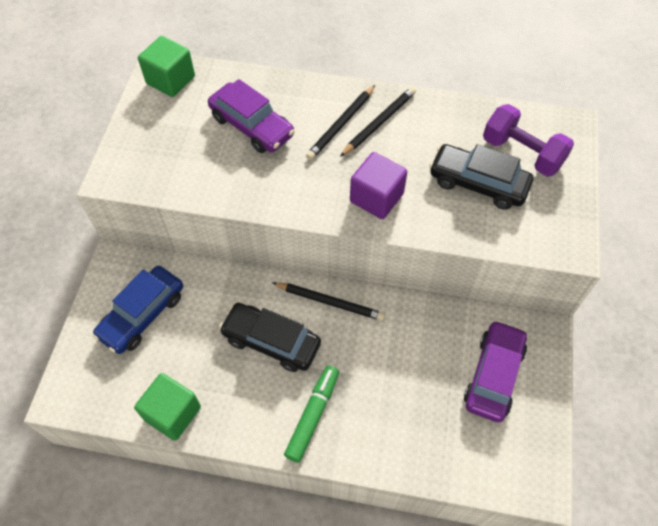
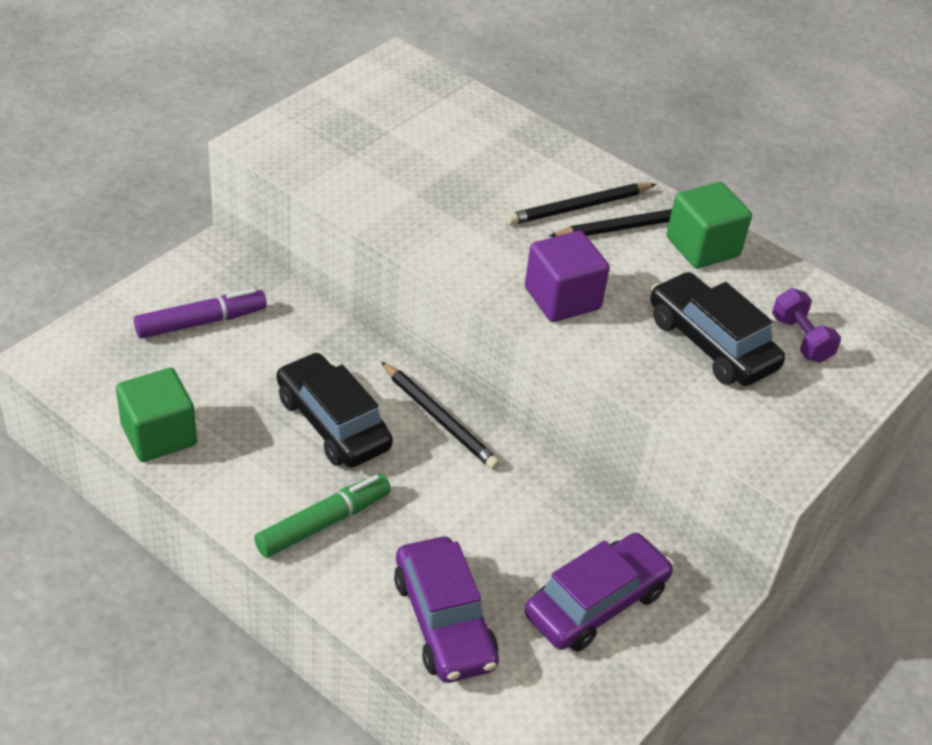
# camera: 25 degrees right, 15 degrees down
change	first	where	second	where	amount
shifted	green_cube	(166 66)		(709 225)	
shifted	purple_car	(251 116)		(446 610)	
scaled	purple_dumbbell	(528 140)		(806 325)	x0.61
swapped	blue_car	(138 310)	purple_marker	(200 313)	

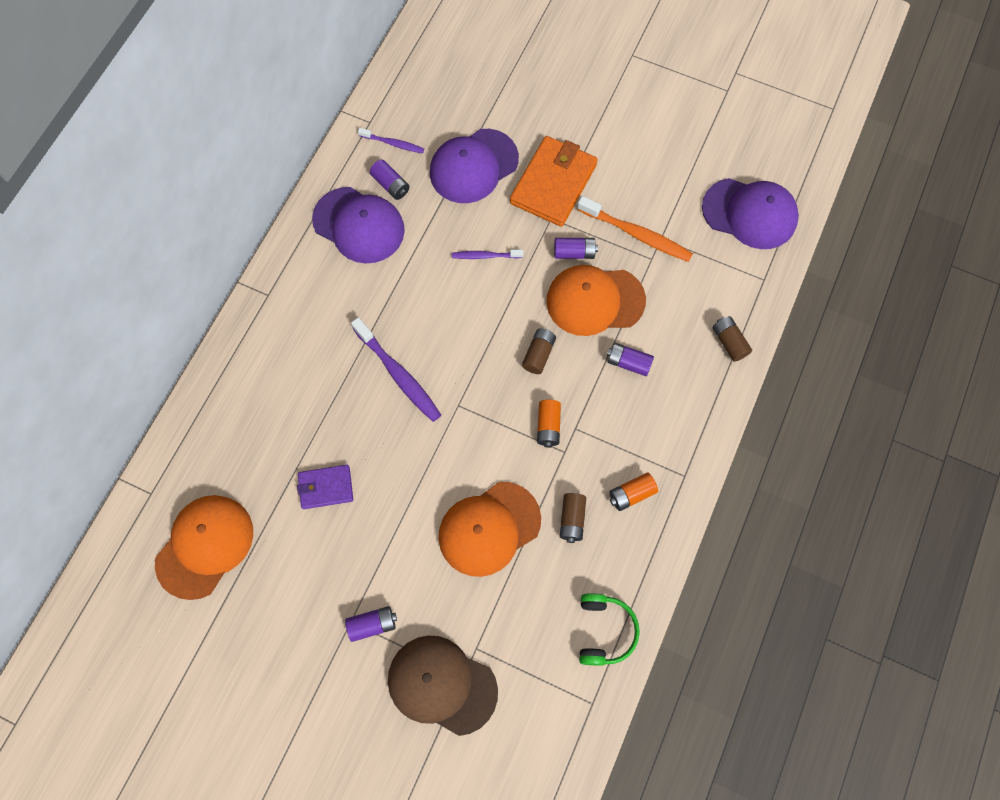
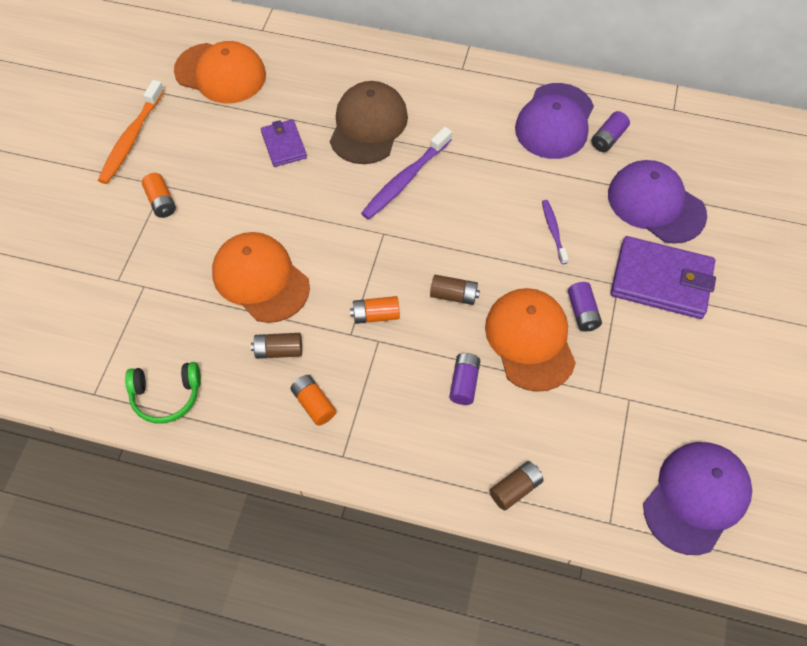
# camera: 80 degrees right, 10 degrees down
change	first	where	second	where	amount
gone	purple_toothbrush	(391 140)			
repainted	orange_wallet	(554 181)	purple_wallet	(663 277)	
rotated	purple_cap	(750 213)		(697 498)	150 degrees counterclockwise
shifted	orange_toothbrush	(635 229)		(131 132)	
repainted	purple_battery	(371 624)	orange_battery	(159 195)	
shifted	brown_cap	(443 686)		(369 122)	

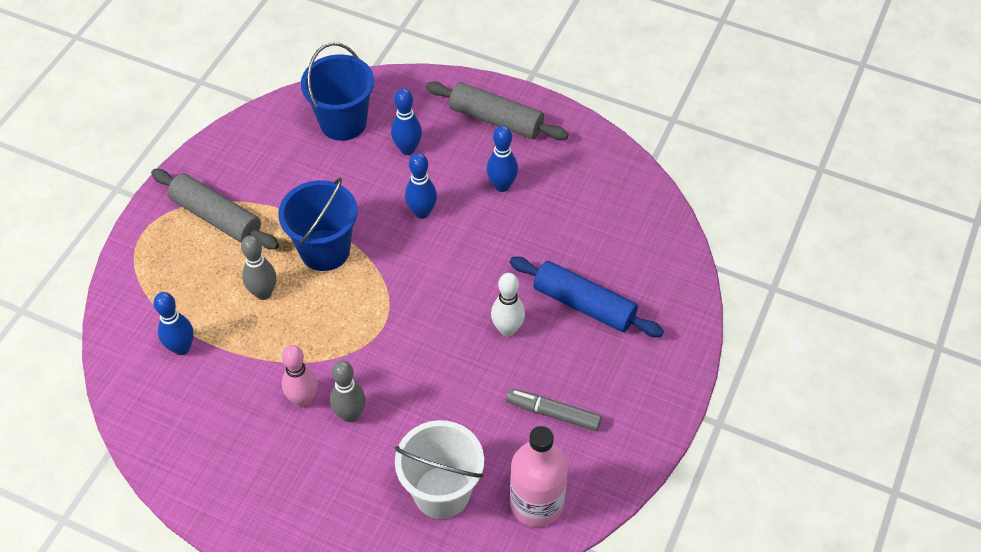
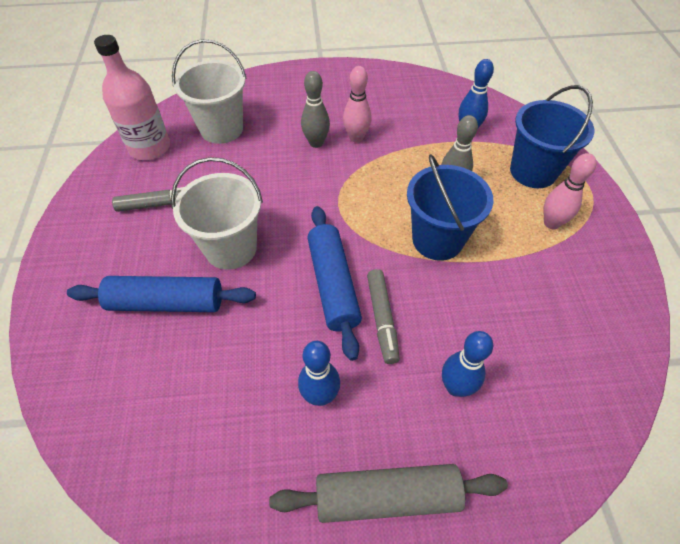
# camera: 150 degrees right, 0 degrees up
change	first	where	second	where	amount
shifted	blue_bucket	(337 92)		(552 136)	
swapped	blue_bowling_pin	(421 186)	grey_marker	(383 316)	
swapped	grey_rolling_pin	(215 209)	pink_bowling_pin	(570 191)	
swapped	white_bowling_pin	(508 304)	white_bucket	(217 213)	
new			blue_rolling_pin	(334 283)	

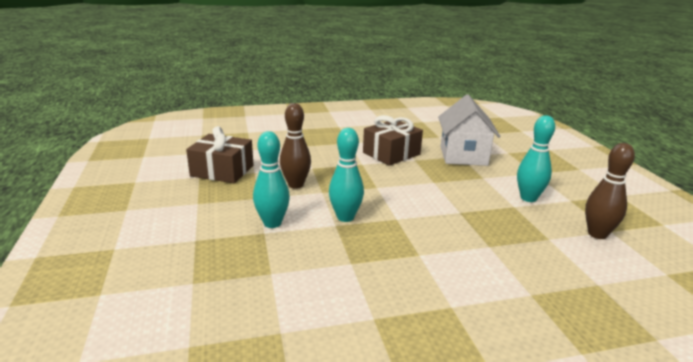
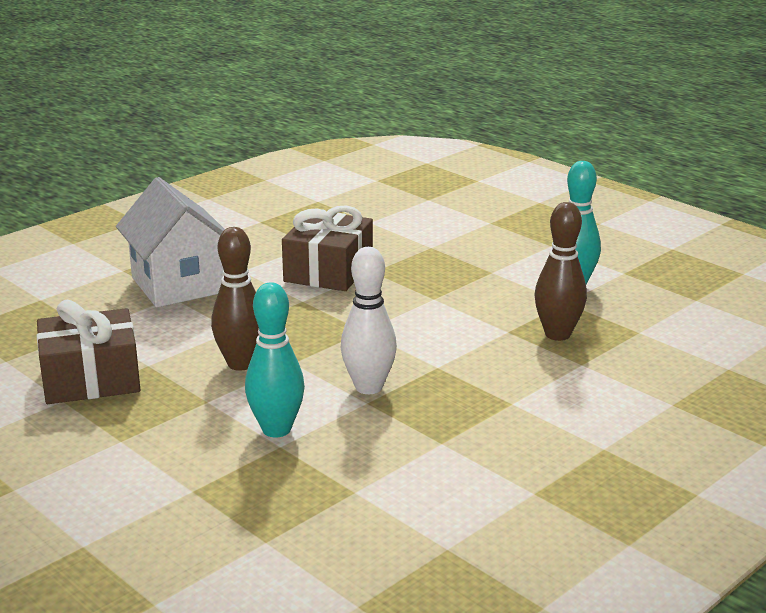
# camera: 30 degrees left, 0 degrees up
change	first	where	second	where	amount
shifted	white_house	(469 130)		(170 242)	
repainted	turquoise_bowling_pin	(346 175)	white_bowling_pin	(369 320)	
shifted	brown_bowling_pin	(610 191)		(560 271)	

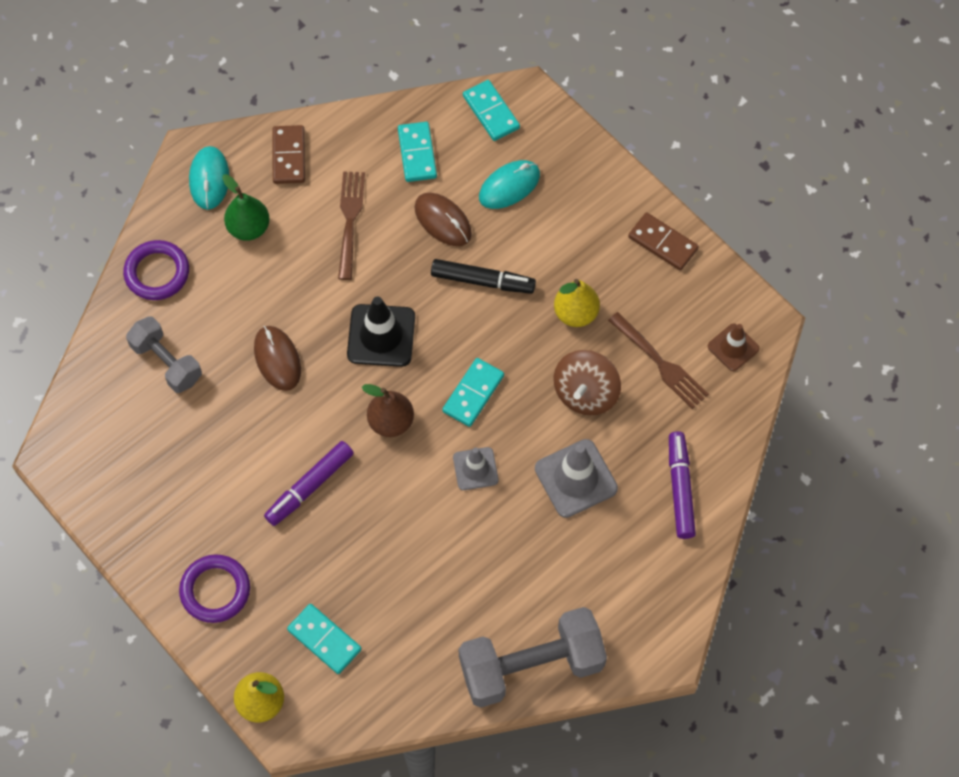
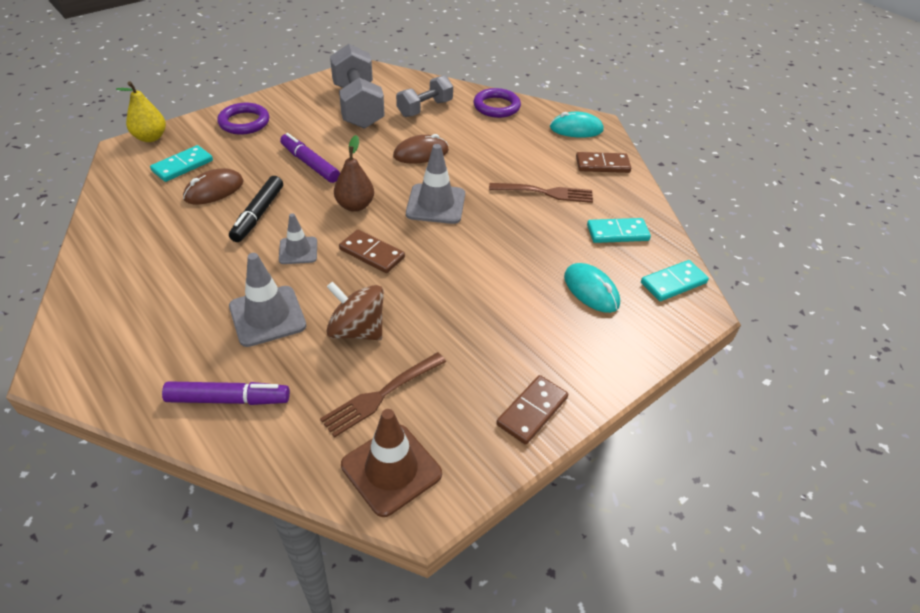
# camera: 90 degrees right, 20 degrees down
change	first	where	second	where	amount
gone	green_pear	(246 207)			
shifted	brown_mouse	(443 219)		(213 186)	
shifted	black_marker	(483 276)		(256 209)	
gone	yellow_pear	(577 303)			
repainted	black_traffic_cone	(381 332)	grey_traffic_cone	(435 184)	
scaled	brown_traffic_cone	(734 347)		(391 463)	x1.62
repainted	turquoise_domino	(473 392)	brown_domino	(372 251)	
shifted	grey_dumbbell	(533 657)		(357 86)	

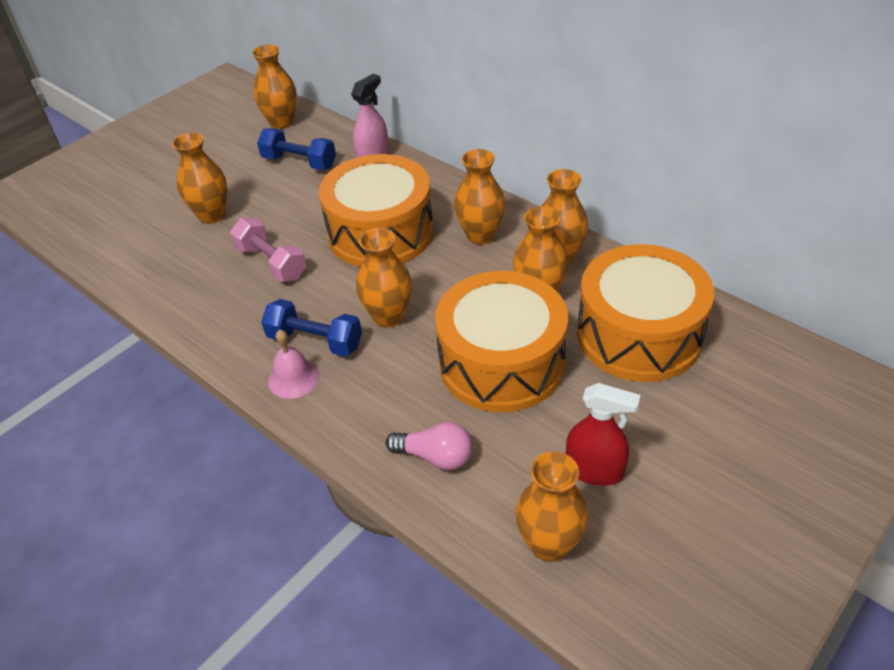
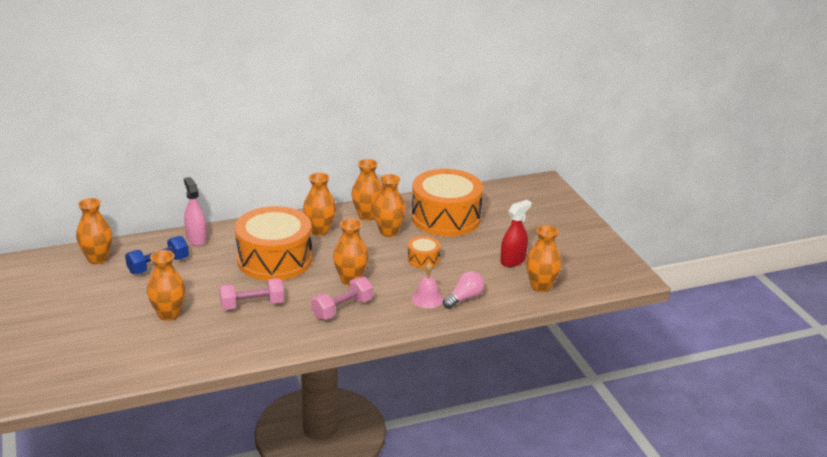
# camera: 65 degrees left, 15 degrees down
change	first	where	second	where	amount
scaled	orange_drum	(501 341)		(423 252)	x0.44
repainted	blue_dumbbell	(311 327)	pink_dumbbell	(342 298)	
shifted	pink_bell	(293 364)		(427 285)	

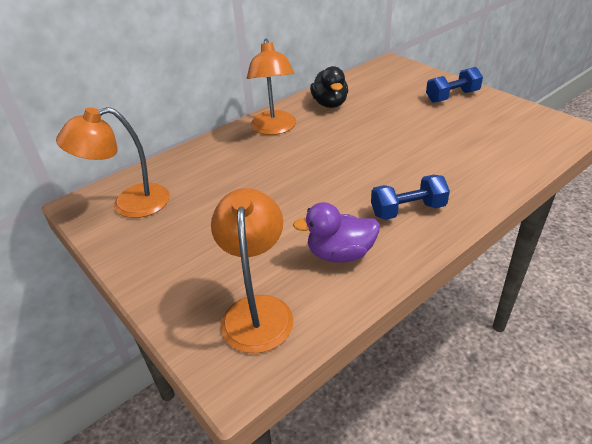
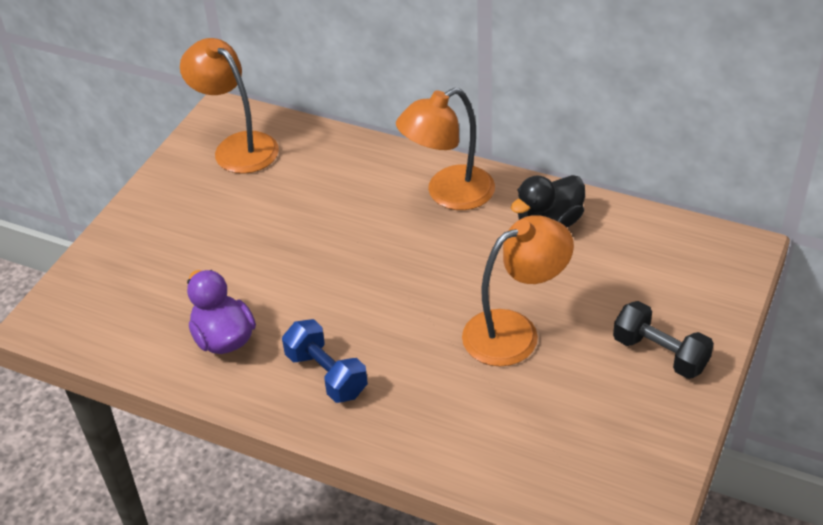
# camera: 65 degrees right, 5 degrees up
change	first	where	second	where	amount
repainted	blue_dumbbell	(454 85)	black_dumbbell	(663 340)	
shifted	orange_lamp	(252 270)		(518 290)	

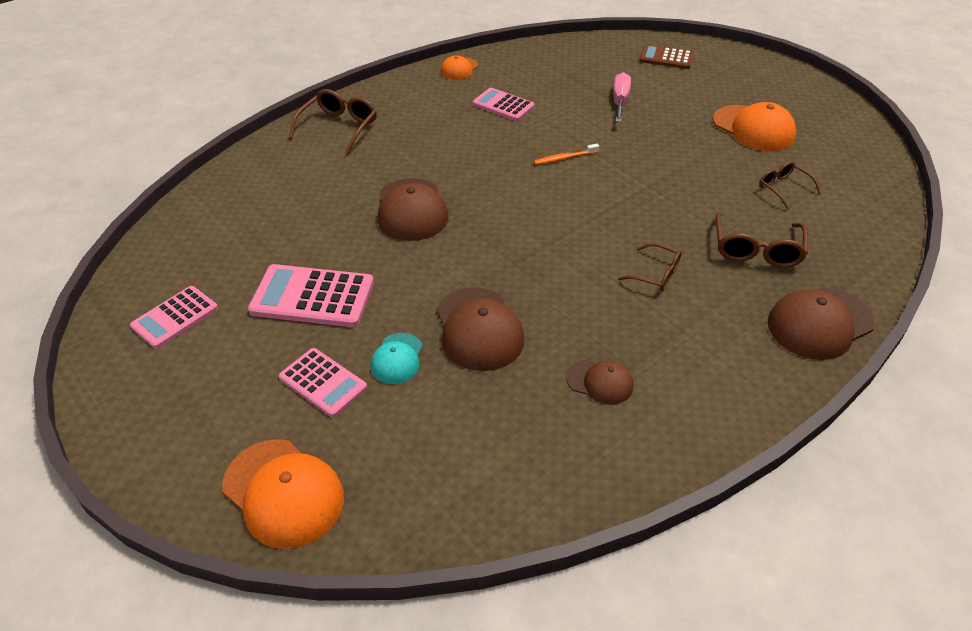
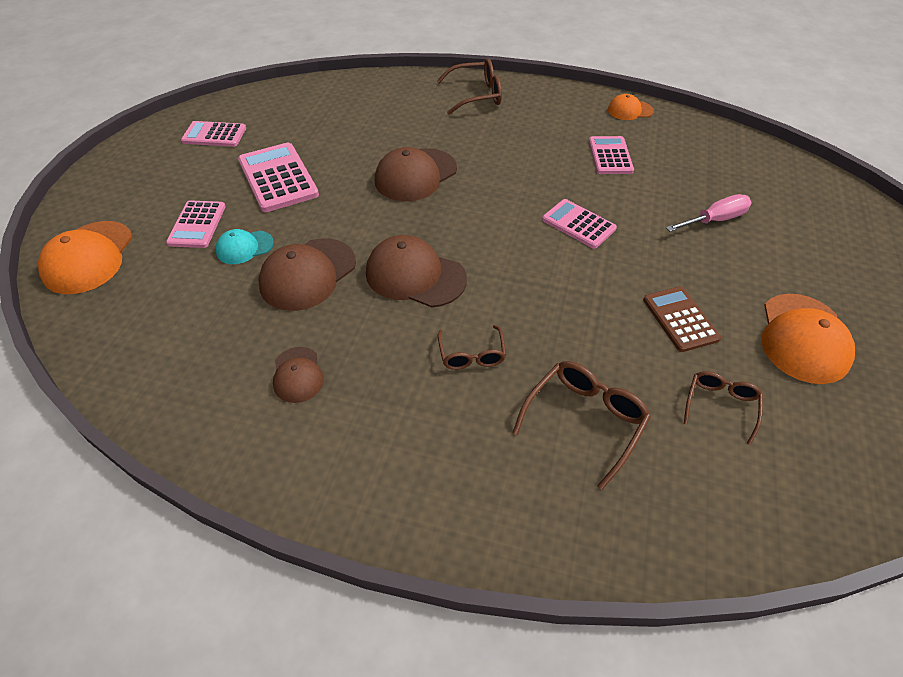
# camera: 55 degrees right, 5 degrees up
change	first	where	second	where	amount
shifted	brown_calculator	(666 57)		(682 319)	
swapped	orange_toothbrush	(566 154)	pink_calculator	(579 224)	
rotated	brown_glasses	(762 240)		(581 425)	150 degrees clockwise
shifted	brown_cap	(821 324)		(416 271)	

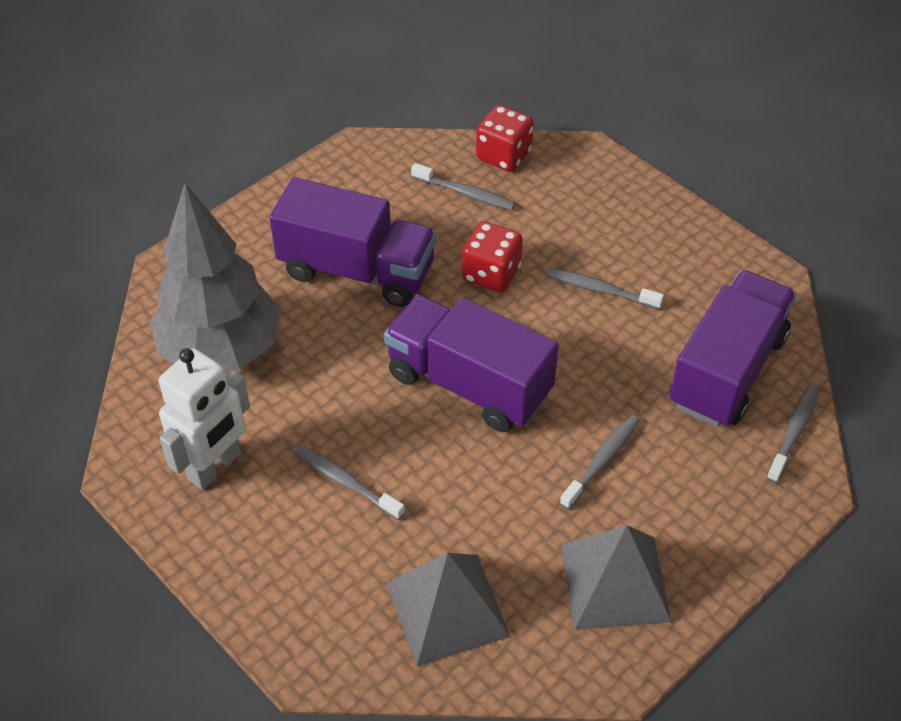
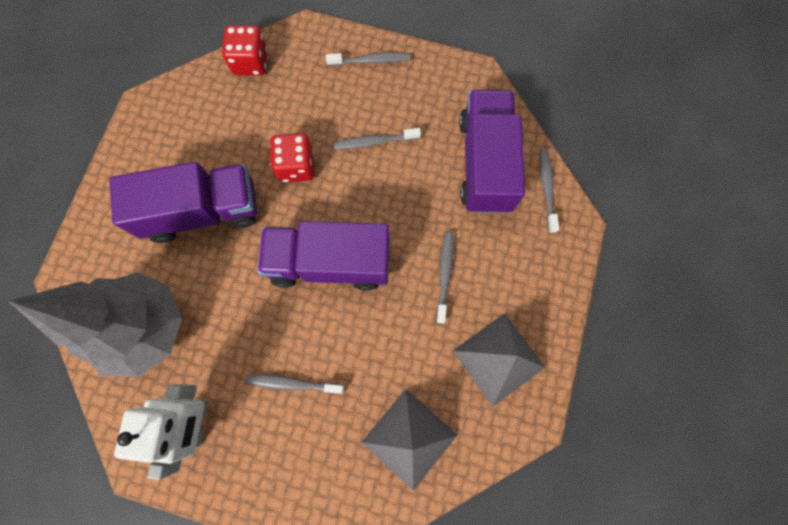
# camera: 30 degrees left, 25 degrees up
change	first	where	second	where	amount
shifted	grey_toothbrush	(463 187)		(368 59)	

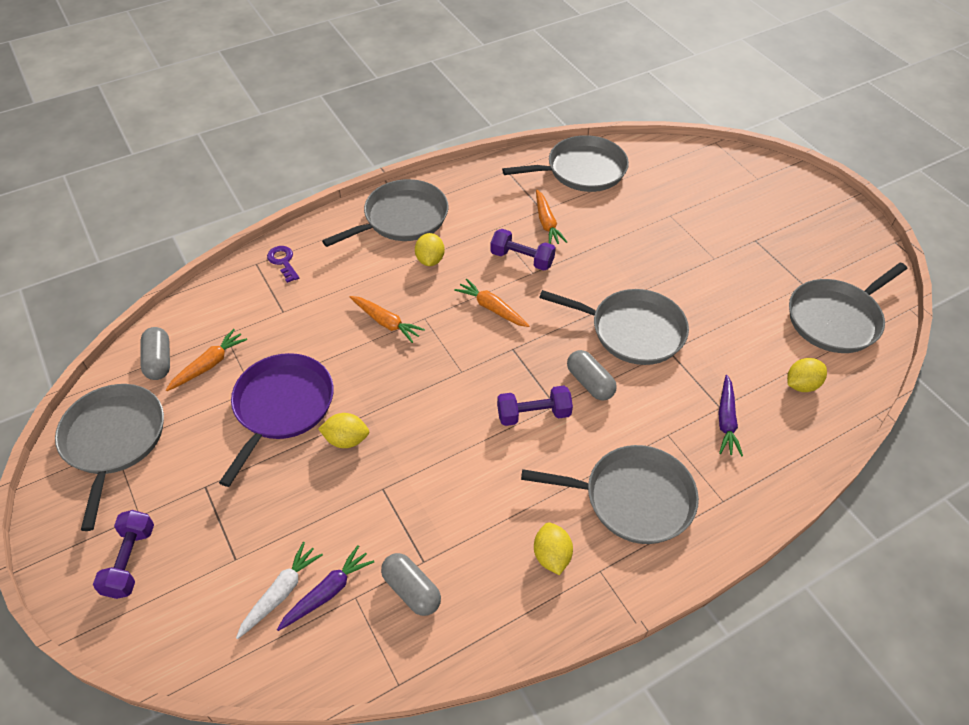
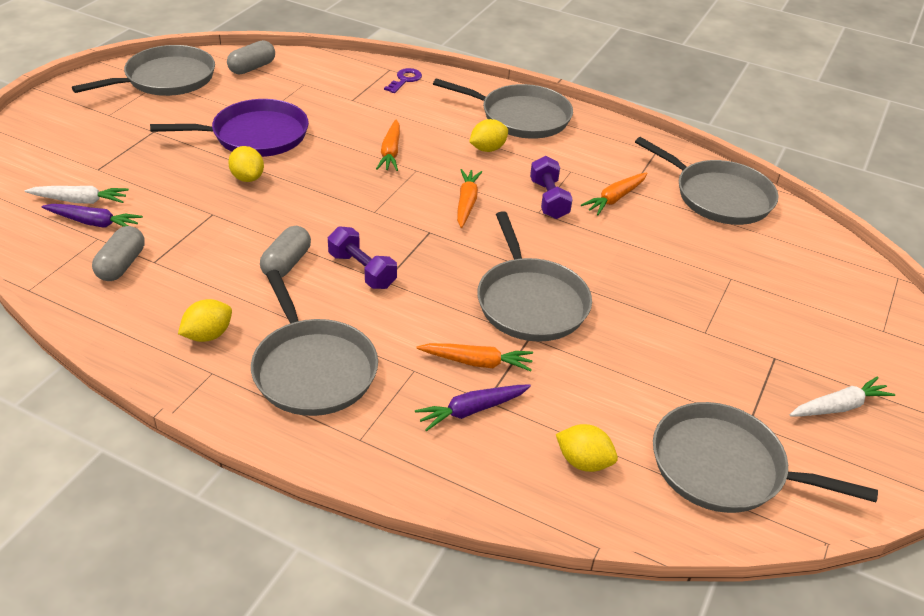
# camera: 55 degrees right, 10 degrees down
change	first	where	second	where	amount
shifted	orange_carrot	(206 360)		(475 357)	
shifted	grey_capsule	(592 375)		(285 252)	
gone	purple_dumbbell	(123 554)			
new			white_carrot	(842 396)	

